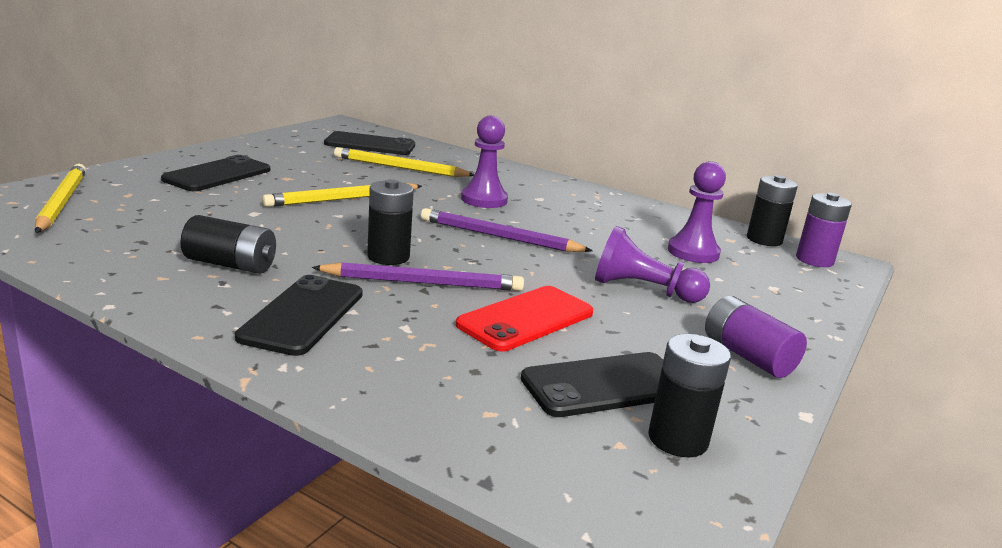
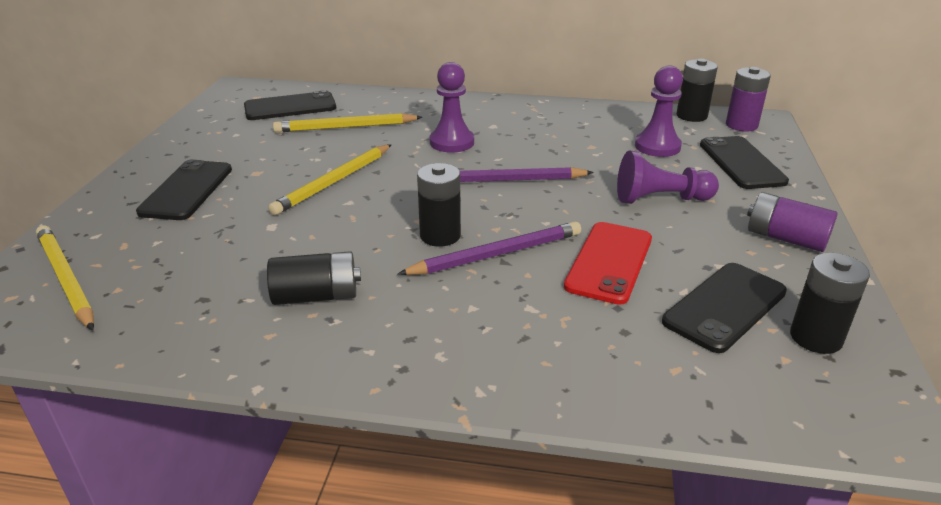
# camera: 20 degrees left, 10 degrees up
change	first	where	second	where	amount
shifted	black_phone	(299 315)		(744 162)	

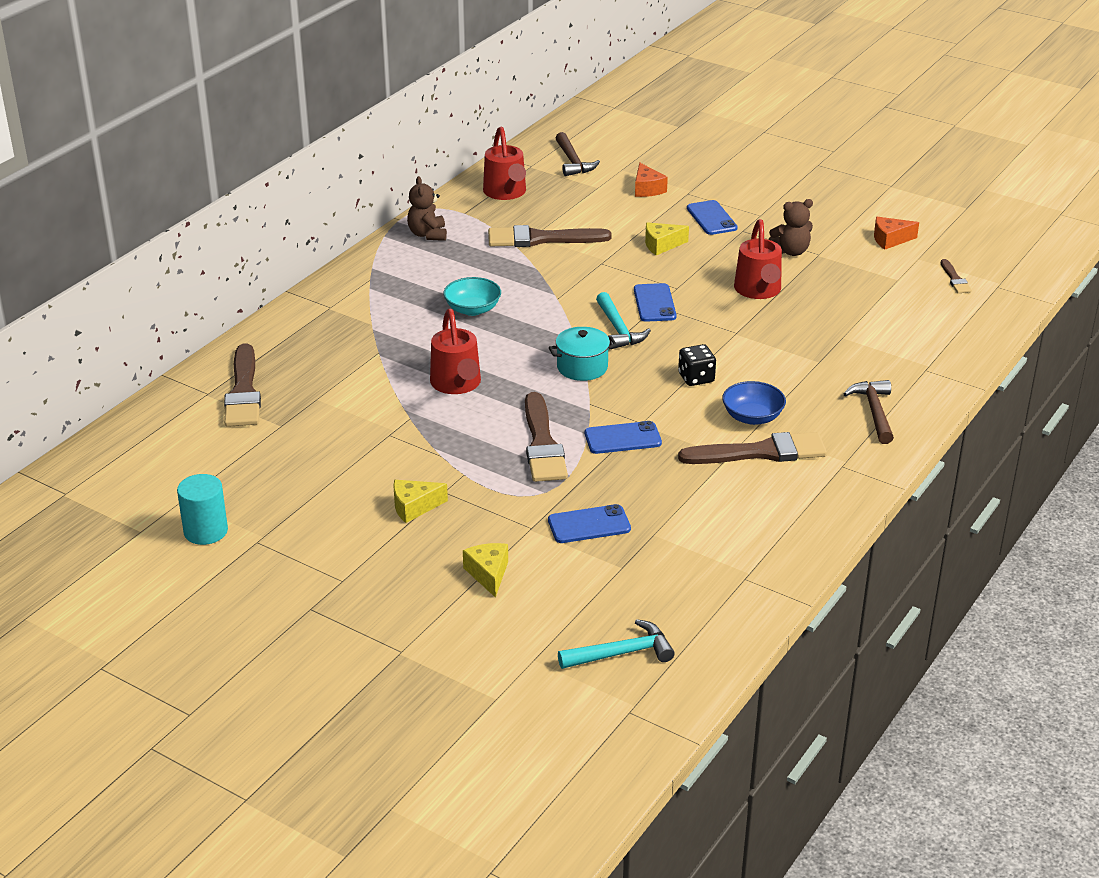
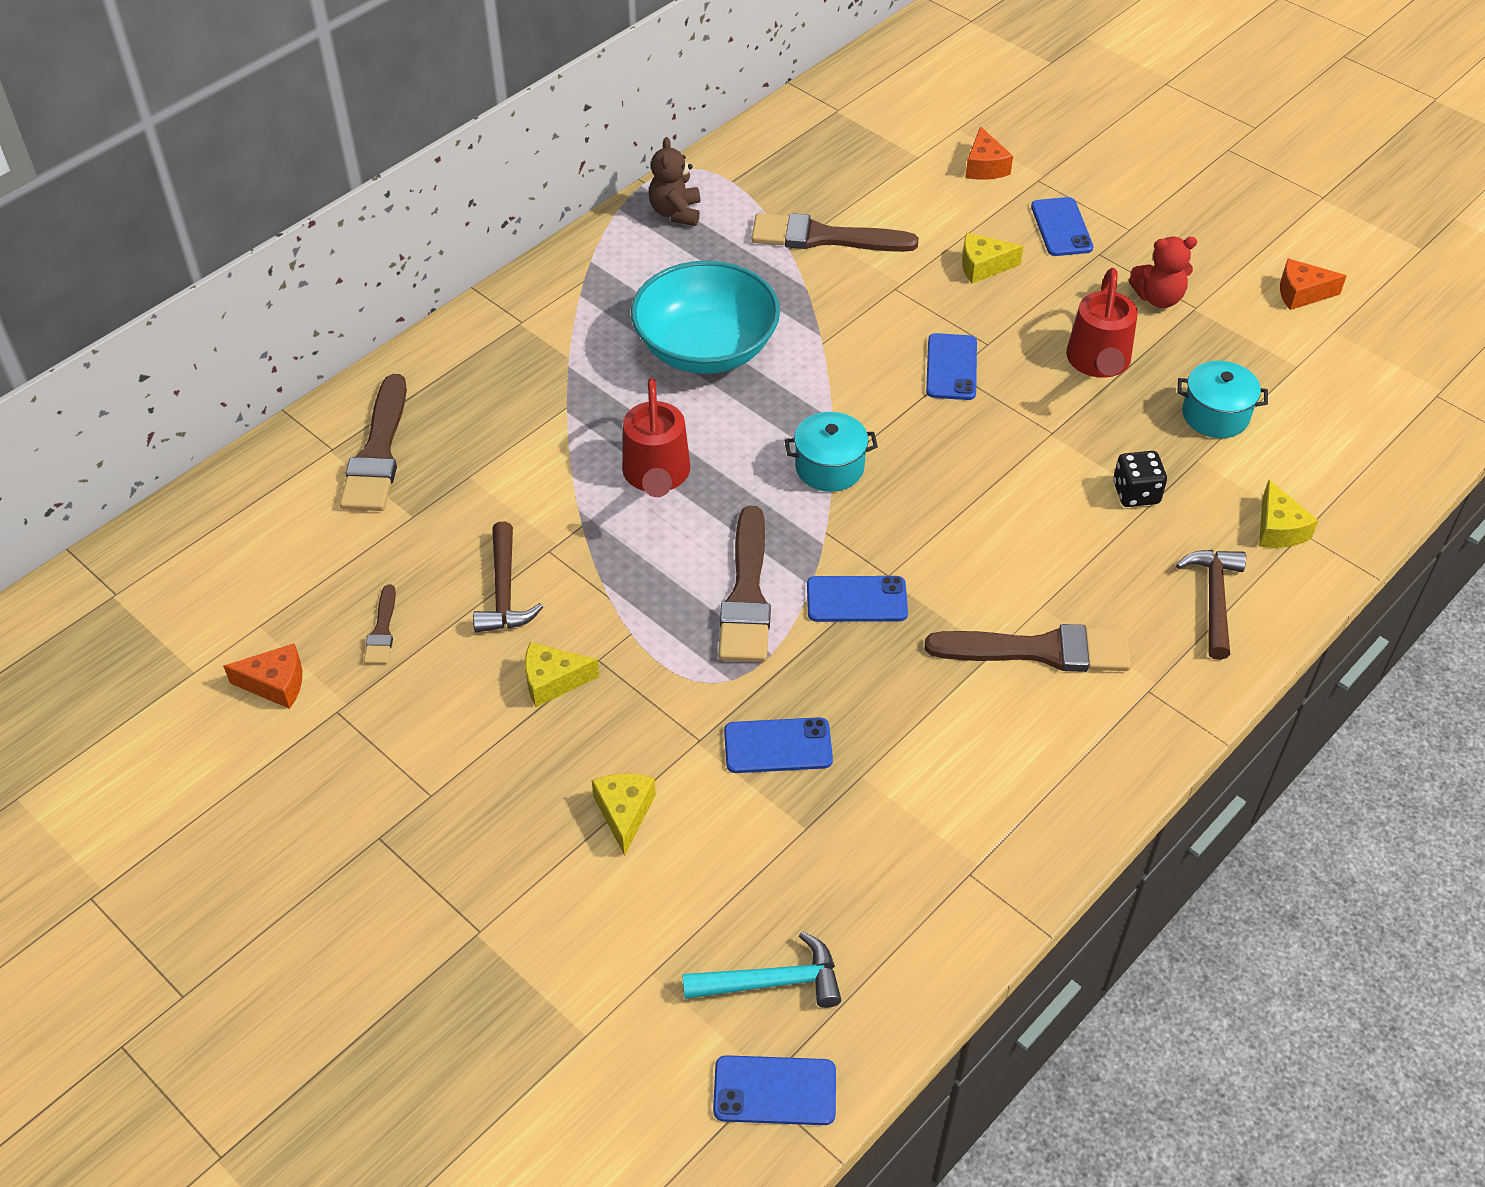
# camera: 10 degrees right, 15 degrees up
change	first	where	second	where	amount
gone	red_watering_can	(504 163)			
shifted	brown_hammer	(578 154)		(508 577)	
repainted	brown_teddy_bear	(790 227)	red_teddy_bear	(1163 272)	
shifted	brown_brush	(956 276)		(380 624)	
scaled	turquoise_bowl	(472 296)		(705 317)	x1.89
gone	turquoise_hammer	(623 320)			
shifted	black_dice	(697 365)		(1140 479)	
gone	blue_bowl	(754 403)			
swapped	turquoise_cylinder	(202 509)	orange_cheese	(262 676)	
new			turquoise_pot	(1222 399)	
new			yellow_cheese	(1288 514)	
new			blue_phone	(774 1090)	

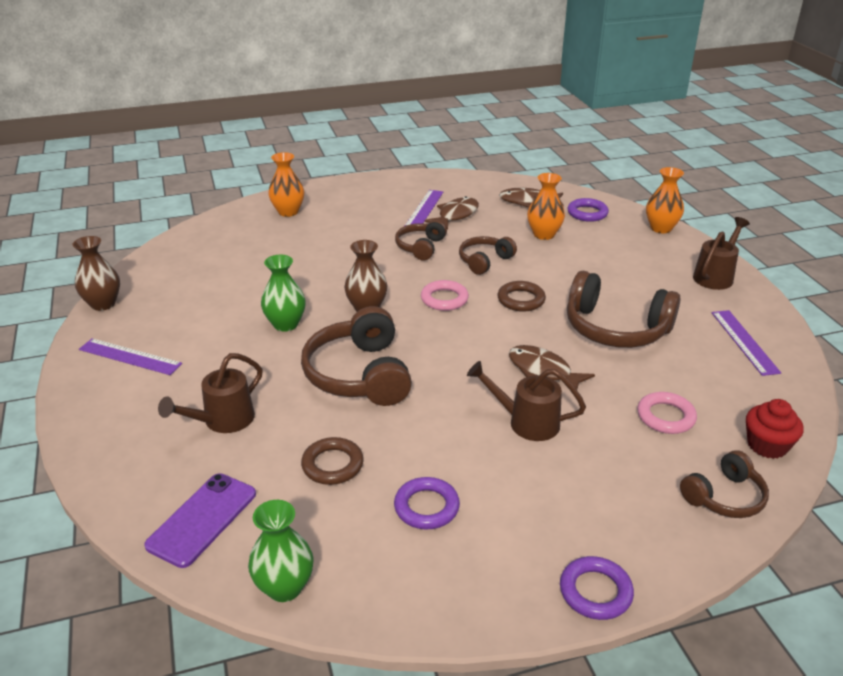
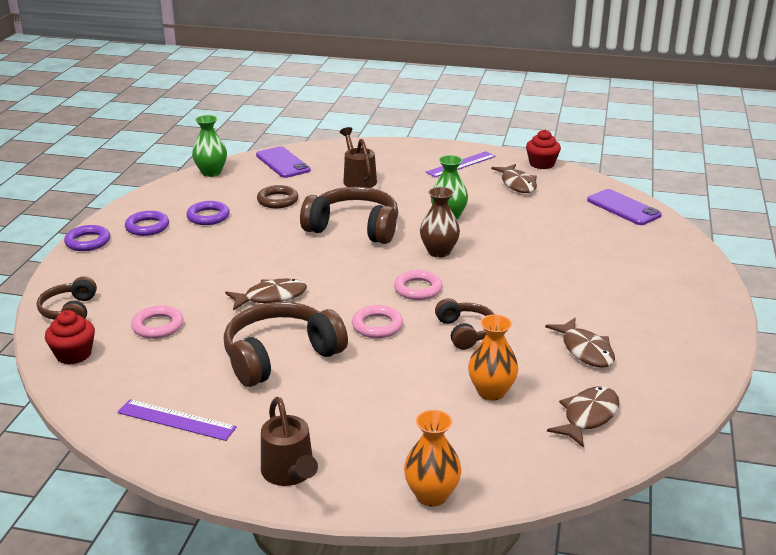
# camera: 120 degrees right, 5 degrees down
change	first	where	second	where	amount
gone	orange_vase	(286 184)			
gone	purple_ruler	(424 208)			
shifted	purple_ring	(588 210)		(147 223)	
gone	brown_headphones	(421 240)			
swapped	brown_vase	(96 273)	red_cupcake	(543 149)	
repainted	brown_ring	(522 296)	pink_ring	(377 321)	
gone	brown_watering_can	(526 401)			
new			brown_fish	(514 178)	
new			purple_phone	(624 207)	

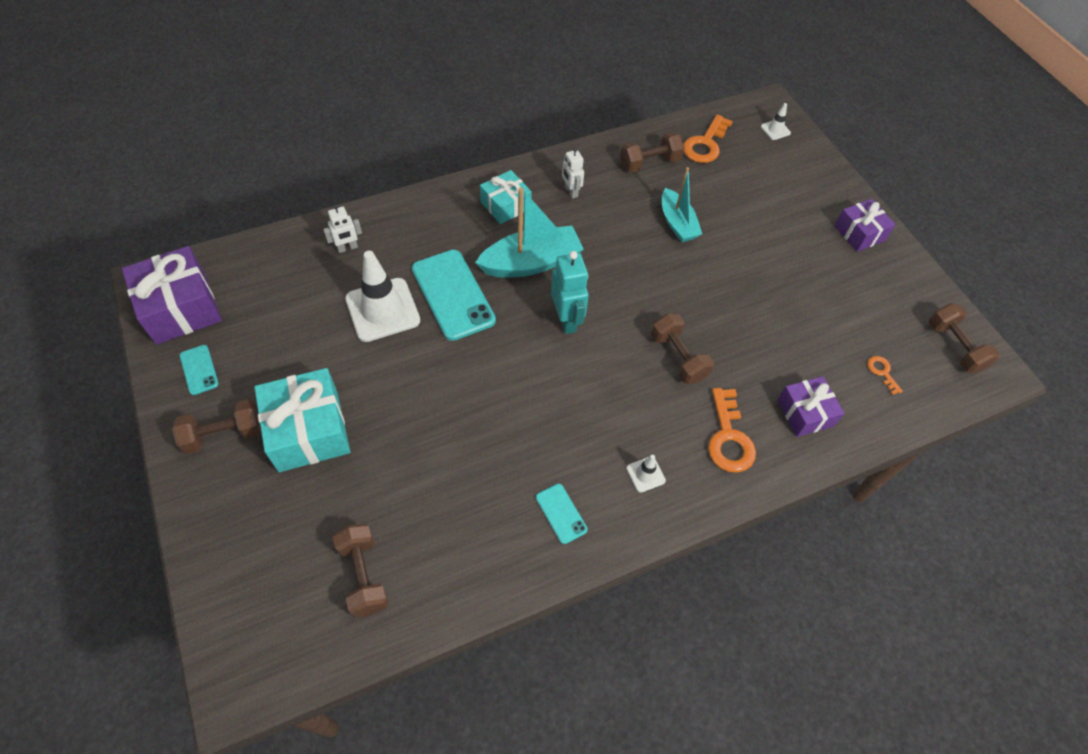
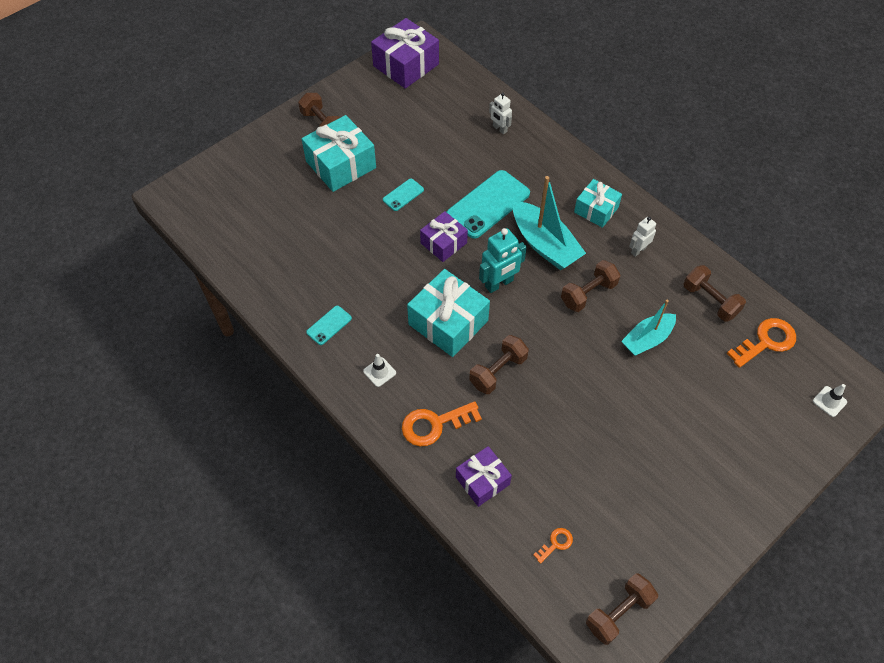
# camera: 75 degrees right, 0 degrees up
change	first	where	second	where	amount
rotated	orange_key	(708 138)		(761 343)	135 degrees clockwise
shifted	purple_gift	(865 225)		(444 236)	
gone	white_traffic_cone	(382 296)			
shifted	turquoise_phone	(199 370)		(403 195)	
shifted	brown_dumbbell	(361 571)		(590 286)	
new			turquoise_gift	(448 313)	

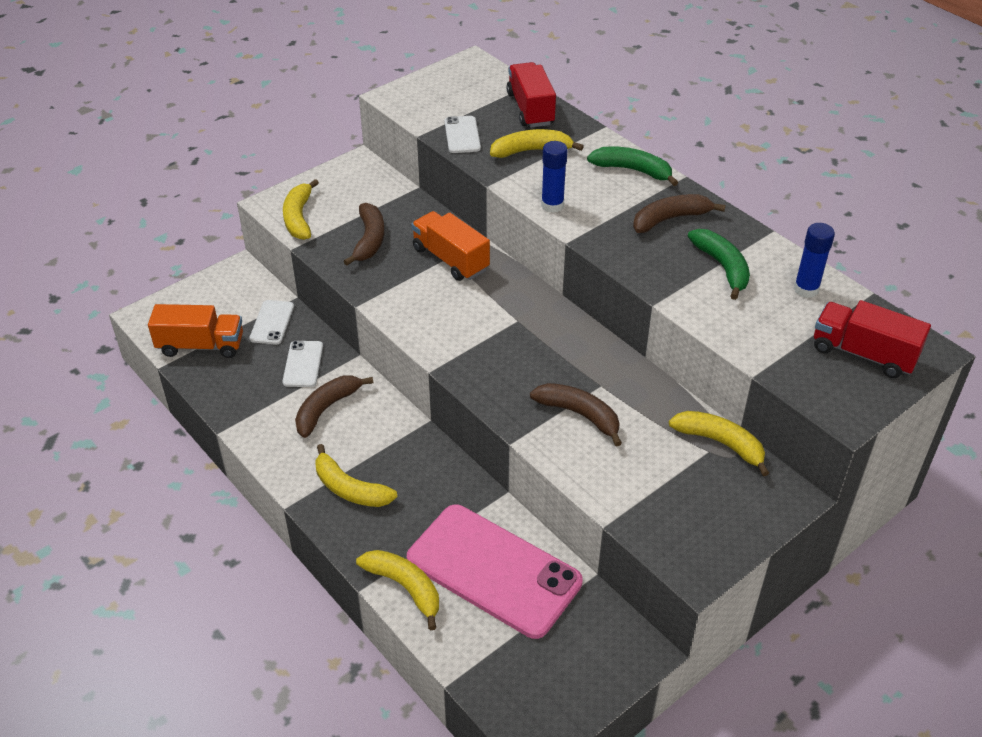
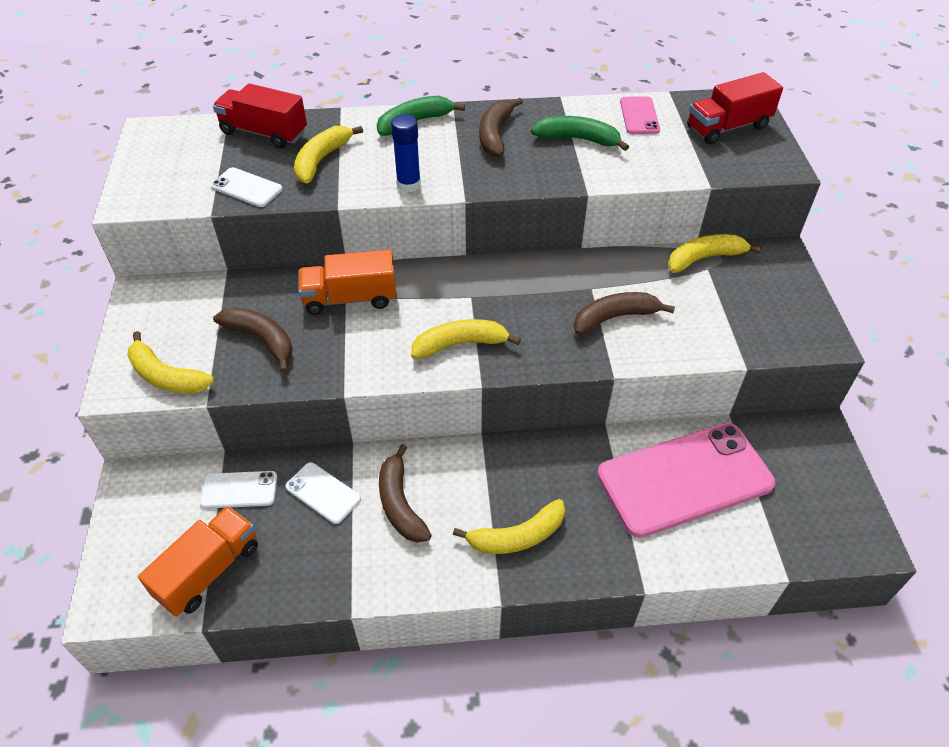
# camera: 55 degrees left, 5 degrees up
change	first	where	second	where	amount
swapped	blue_glue_stick	(814 260)	pink_phone	(640 115)	
rotated	white_phone	(272 322)		(238 489)	45 degrees counterclockwise
shifted	yellow_banana	(397 590)		(466 339)	

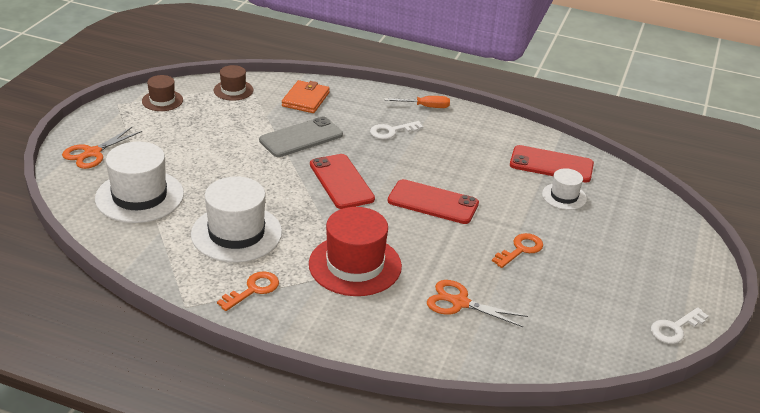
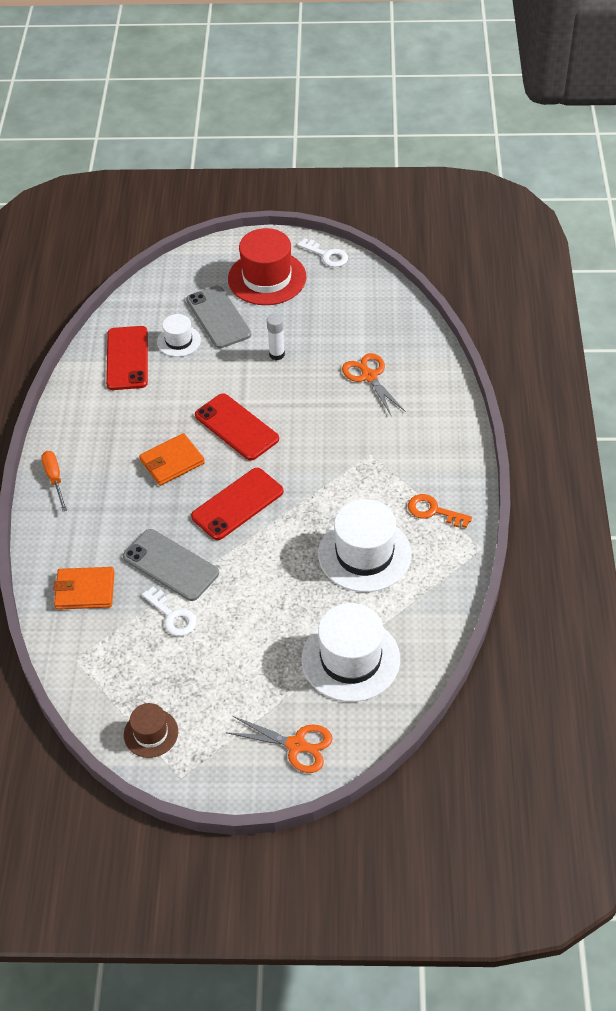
# camera: 105 degrees left, 15 degrees up
change	first	where	second	where	amount
gone	brown_hat	(233 83)			
shifted	white_key	(396 130)		(169 611)	
rotated	red_phone	(433 201)		(237 427)	45 degrees counterclockwise
shifted	red_hat	(355 251)		(267 266)	
swapped	orange_key	(517 250)	white_glue_stick	(276 337)	
rotated	orange_scissors	(477 303)		(373 385)	150 degrees clockwise
new			grey_phone	(218 317)	
new			orange_wallet	(172 459)	

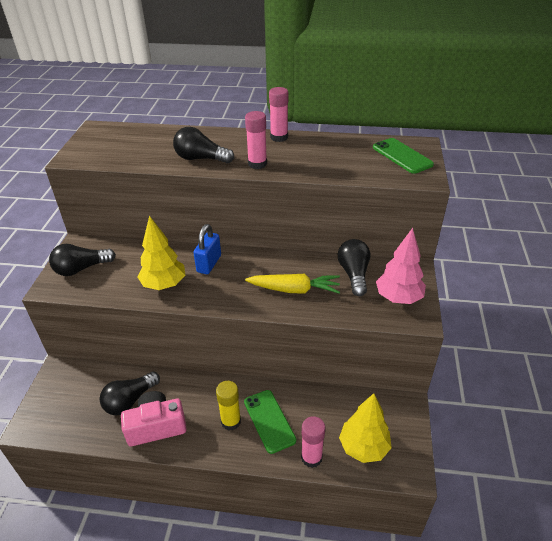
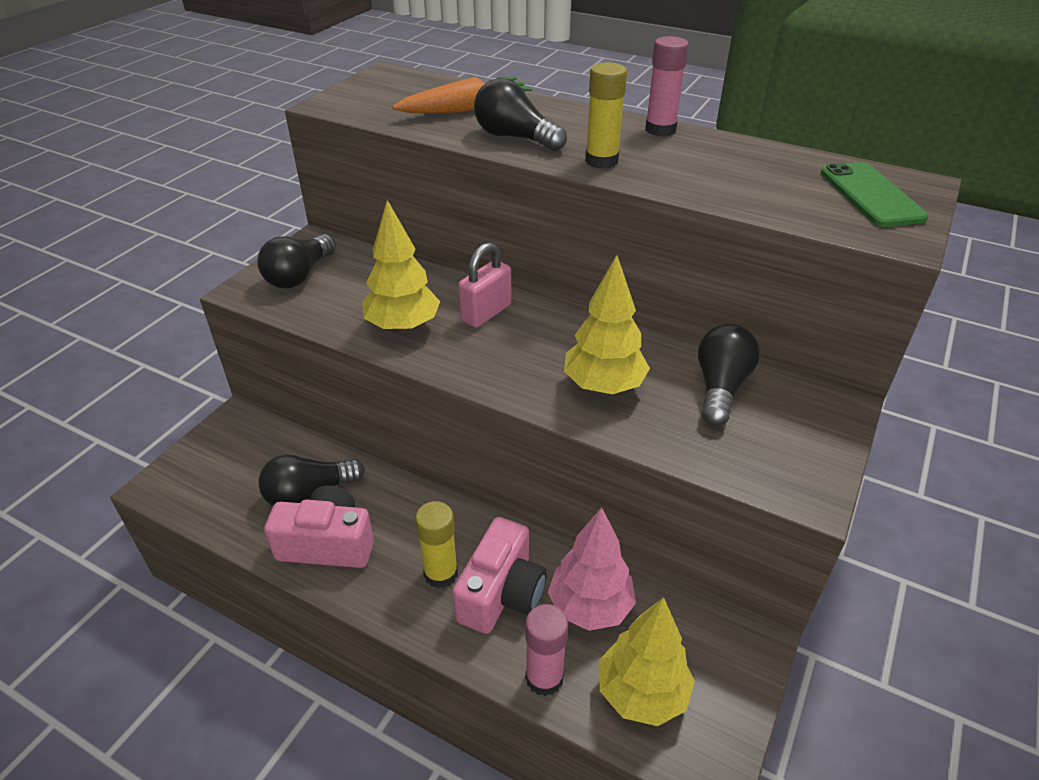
# camera: 20 degrees right, 0 degrees up
change	first	where	second	where	amount
repainted	pink_glue_stick	(256 140)	yellow_glue_stick	(606 115)	
repainted	blue_padlock	(207 249)	pink_padlock	(485 285)	
shifted	pink_tree	(401 266)		(592 569)	
rotated	black_light_bulb	(82 260)		(296 261)	60 degrees counterclockwise
swapped	yellow_carrot	(292 284)	yellow_tree	(607 324)	
swapped	green_phone	(270 422)	pink_camera	(499 575)	
new			orange_carrot	(462 95)	

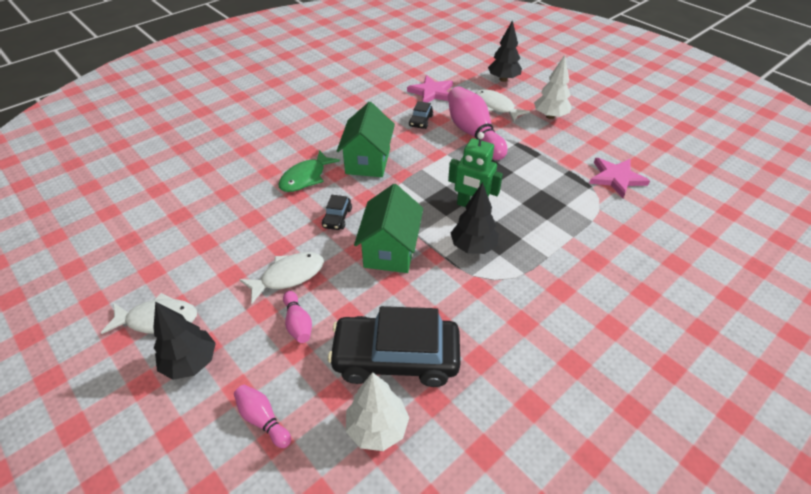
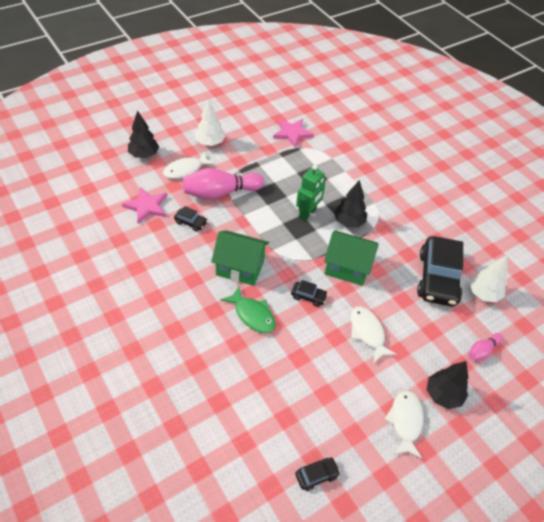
# camera: 85 degrees left, 5 degrees up
change	first	where	second	where	amount
gone	pink_bowling_pin	(297 317)			
new			black_car	(317 474)	

